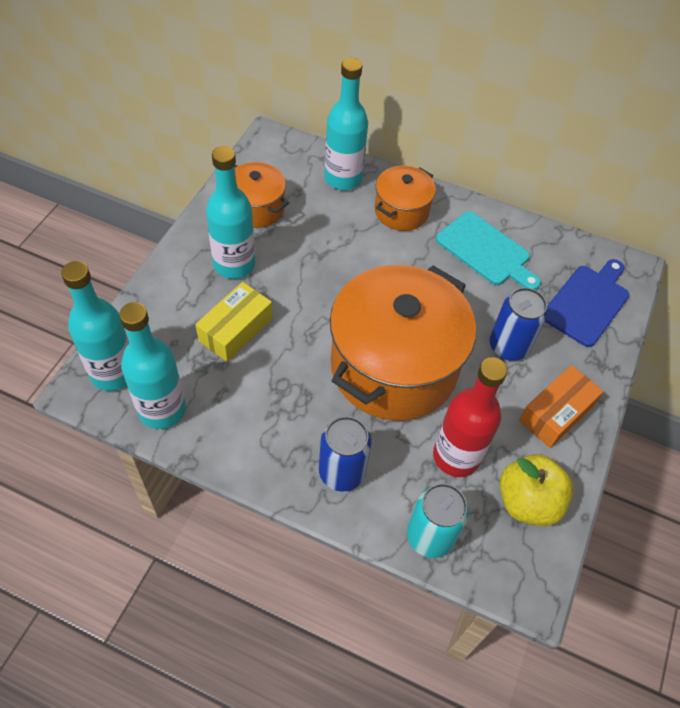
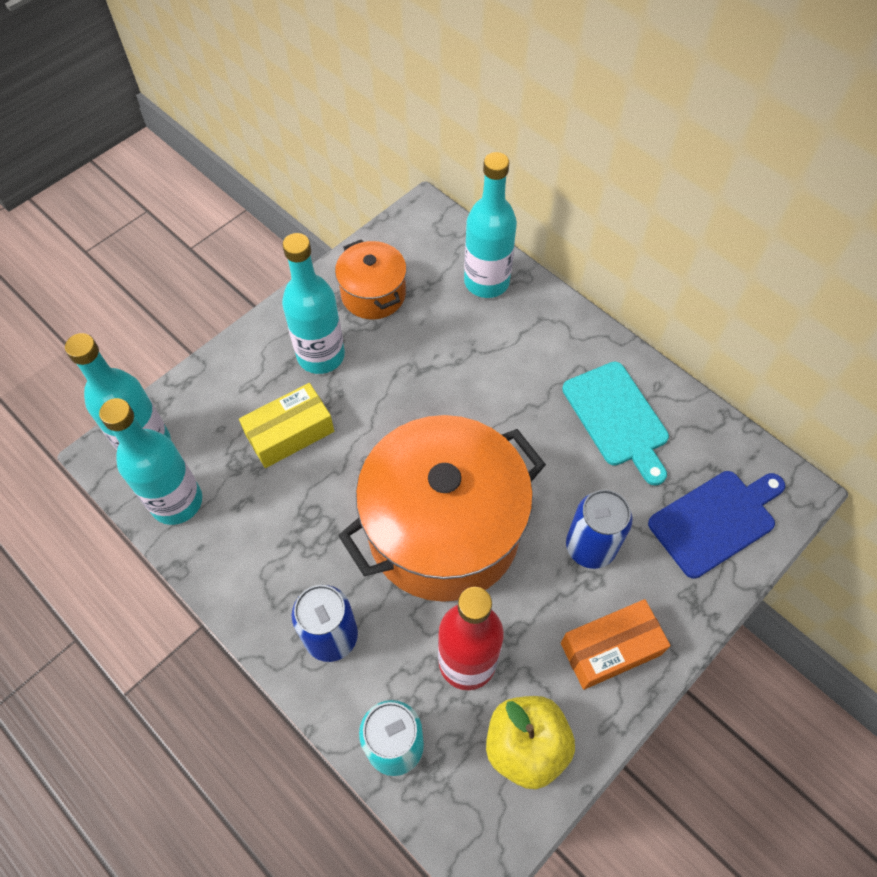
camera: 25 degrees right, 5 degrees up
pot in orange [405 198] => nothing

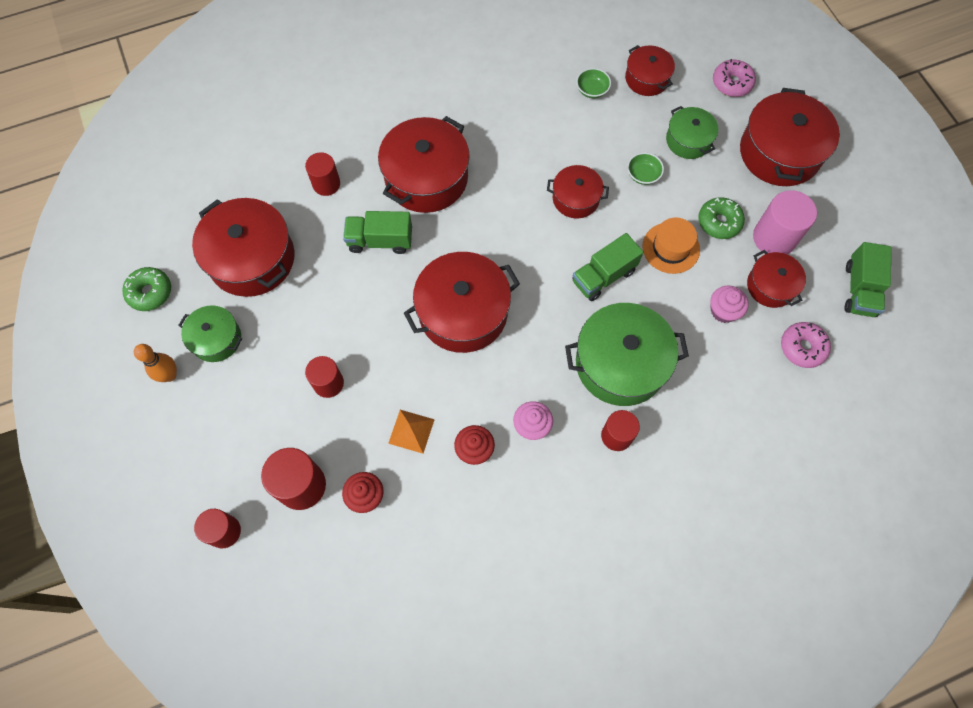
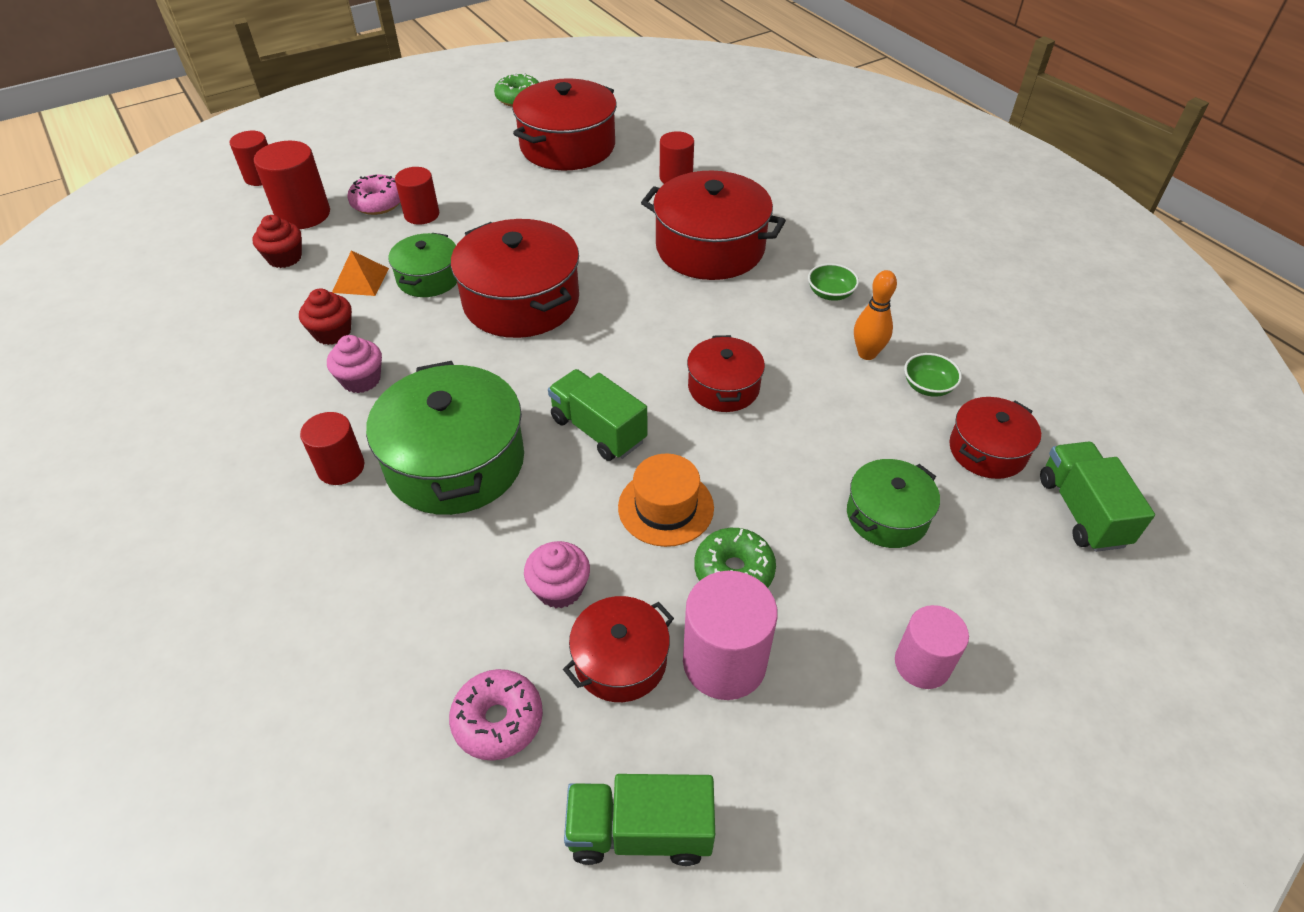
camera: 80 degrees right, 20 degrees down
donut in pink [734 78] => donut in pink [374 195], relocated
pot in green [210 333] => pot in green [422 265], relocated
bowl in green [645 168] => bowl in green [833 282], relocated
bowling pin in orange [155 363] => bowling pin in orange [875 315], relocated
pot in red [790 137] => cylinder in pink [932 647]
truck in green [377 232] => truck in green [1097 497], relocated

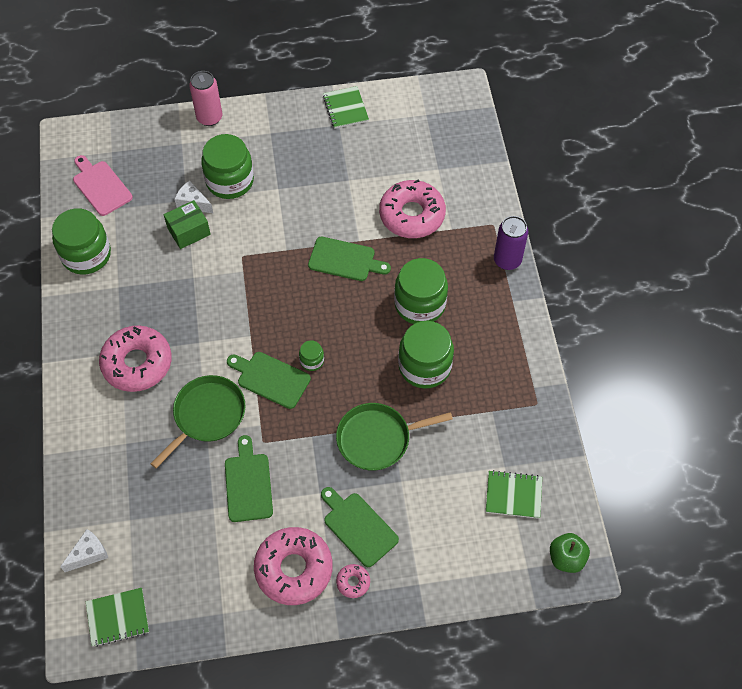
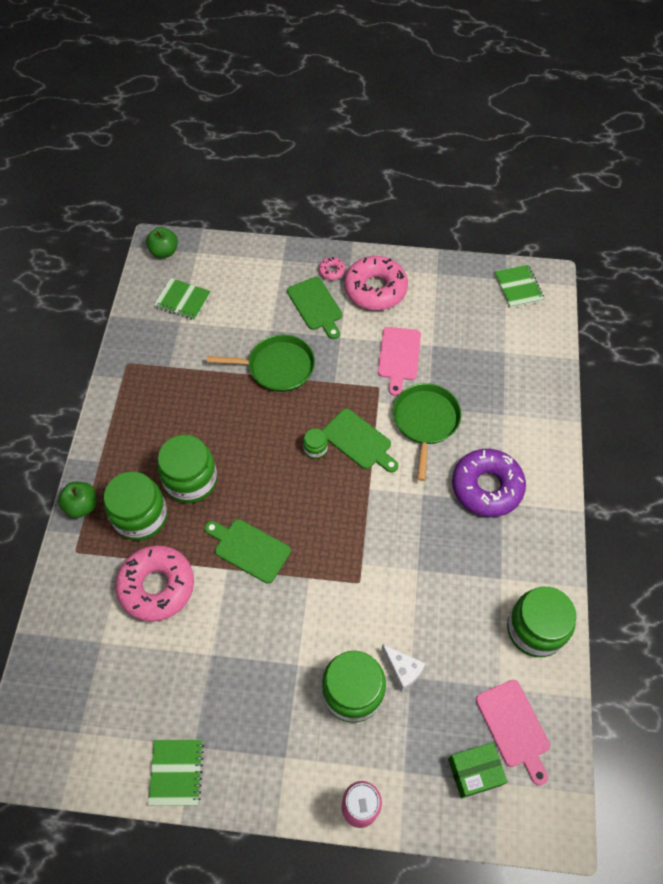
camera: 165 degrees left, 0 degrees up
can in purple [511 243] => apple in green [77 500]
jar in green [426 355] => jar in green [136 506], relocated
cutting board in green [249 478] => cutting board in pink [399 361]
pan in green [198 421] => pan in green [427 432], 135 degrees clockwise
box in green [187 224] => box in green [478 770], relocated
donut in pink [135 358] => donut in purple [489 483]
notebook in green [117 617] => notebook in green [519 286], 75 degrees clockwise
cheese in white [84 550] => nothing

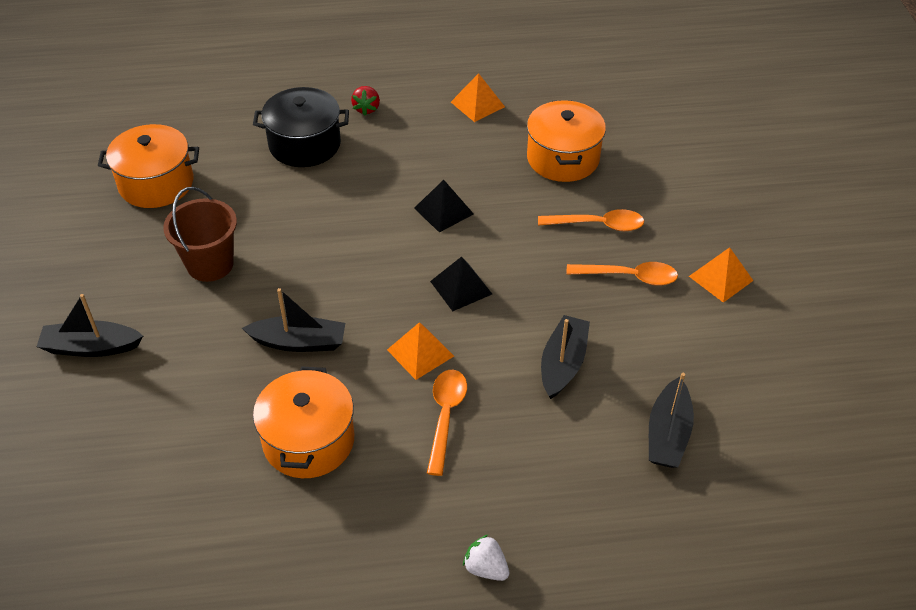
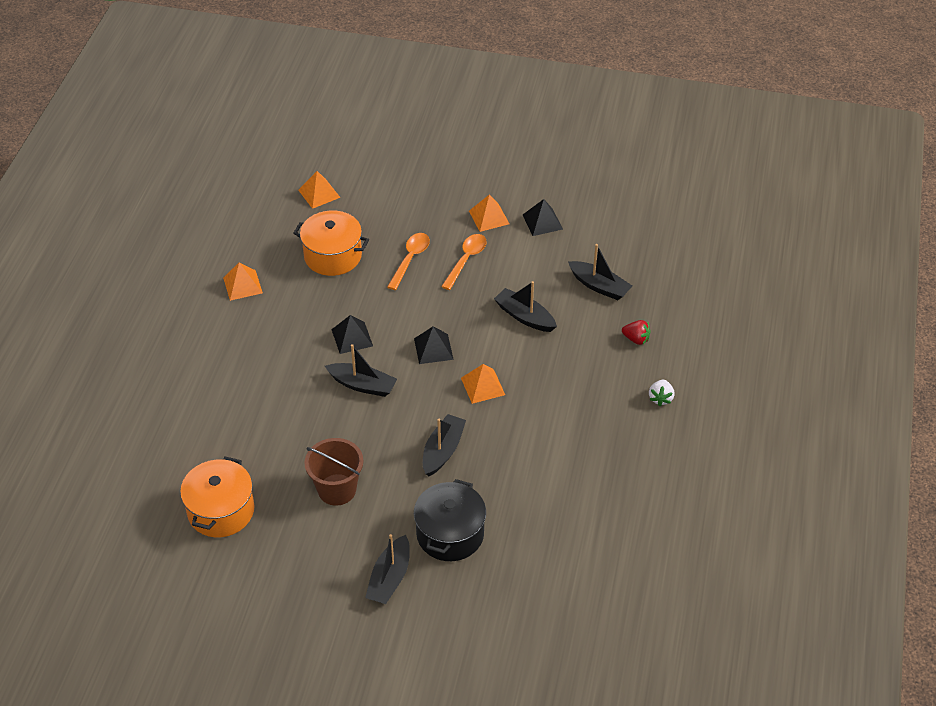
camera: 70 degrees left, 0 degrees up
nothing => pyramid in orange [319 190]
nothing => boat in black [361 370]
pot in black [301 127] => pot in black [450 520], relocated
nothing => pyramid in black [543 217]
strawberry in red [365 100] => strawberry in red [636 332], relocated
strawberry in white [486 558] => strawberry in white [661 393], 45 degrees counterclockwise
pot in orange [303 422] => nothing
spoon in orange [447 423] => nothing

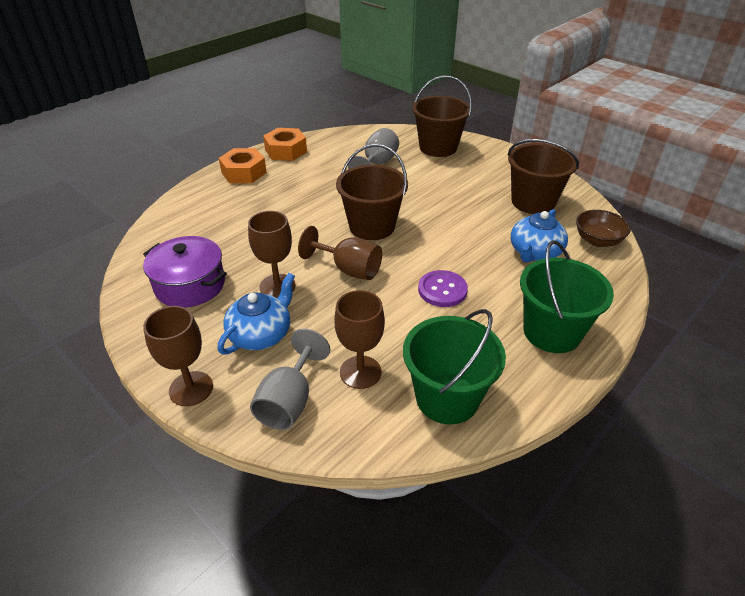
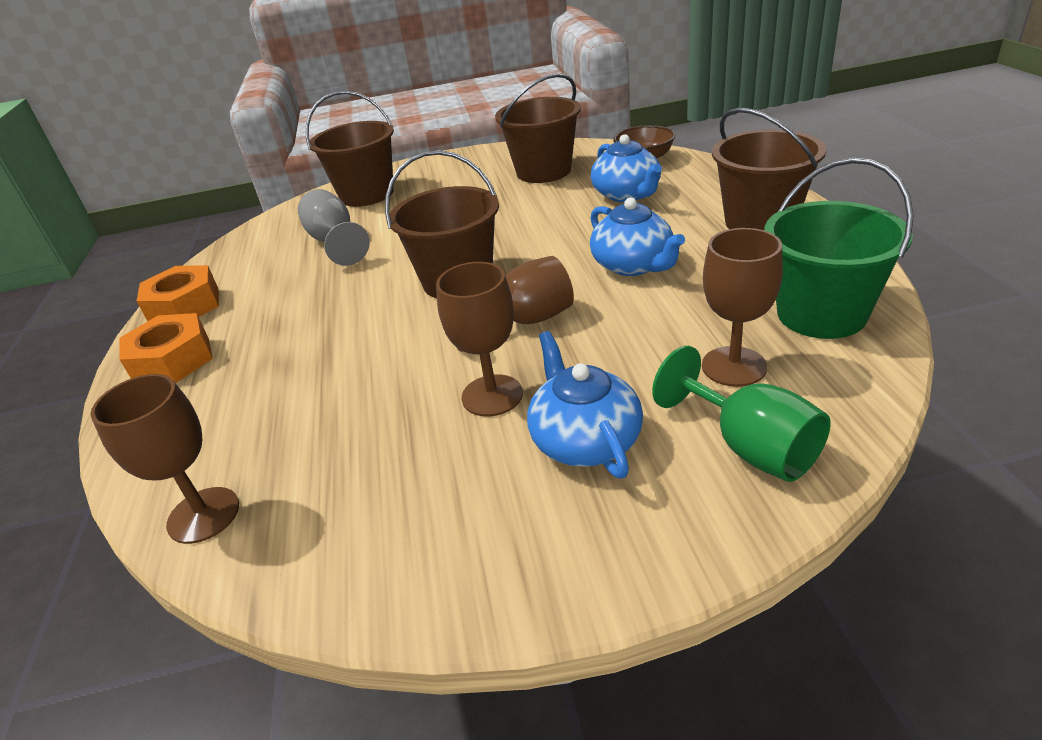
camera: 50 degrees left, 5 degrees down
goblet in brown [178 356] => goblet in brown [164 459], relocated
button in purple [443 288] => teapot in blue [637 236]
goblet in grey [290 379] => goblet in green [741 414]
bucket in green [567 296] => bucket in brown [769 169]
pot in purple [185 272] => nothing

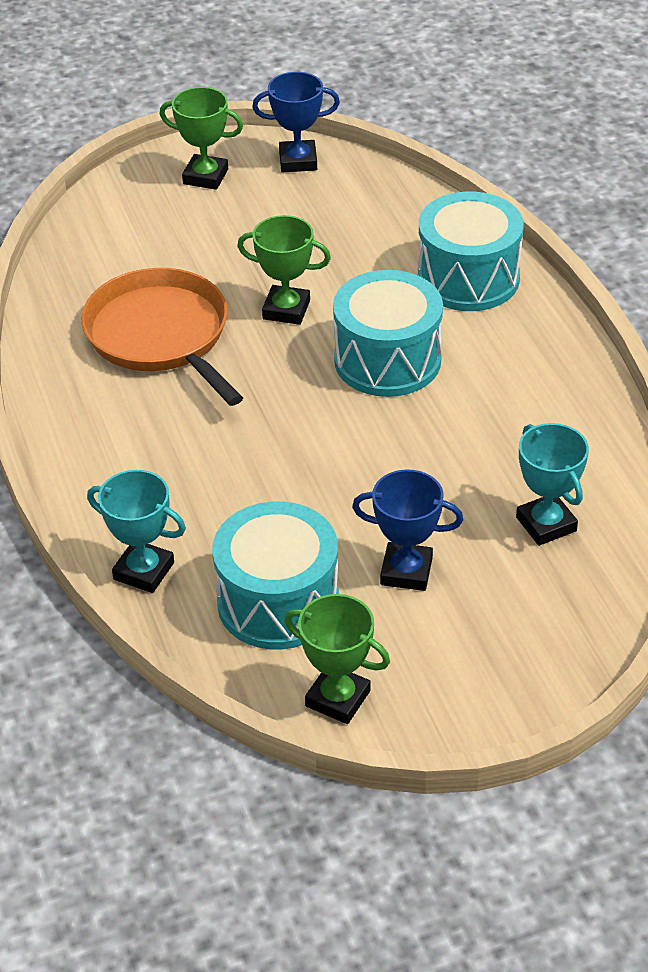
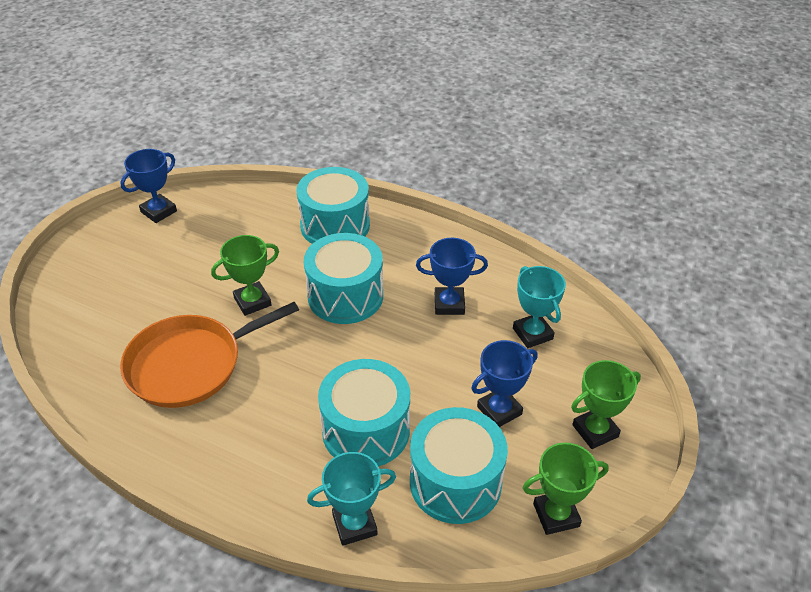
camera: 45 degrees left, 0 degrees up
pan in orange [162 337] => pan in orange [209 355], 45 degrees counterclockwise
nothing => drum in turquoise [364 412]
nothing => trophy in blue [452 276]
trophy in turquoise [552 484] => trophy in turquoise [539 307], 45 degrees clockwise
trophy in green [201 138] => trophy in green [606 404], relocated

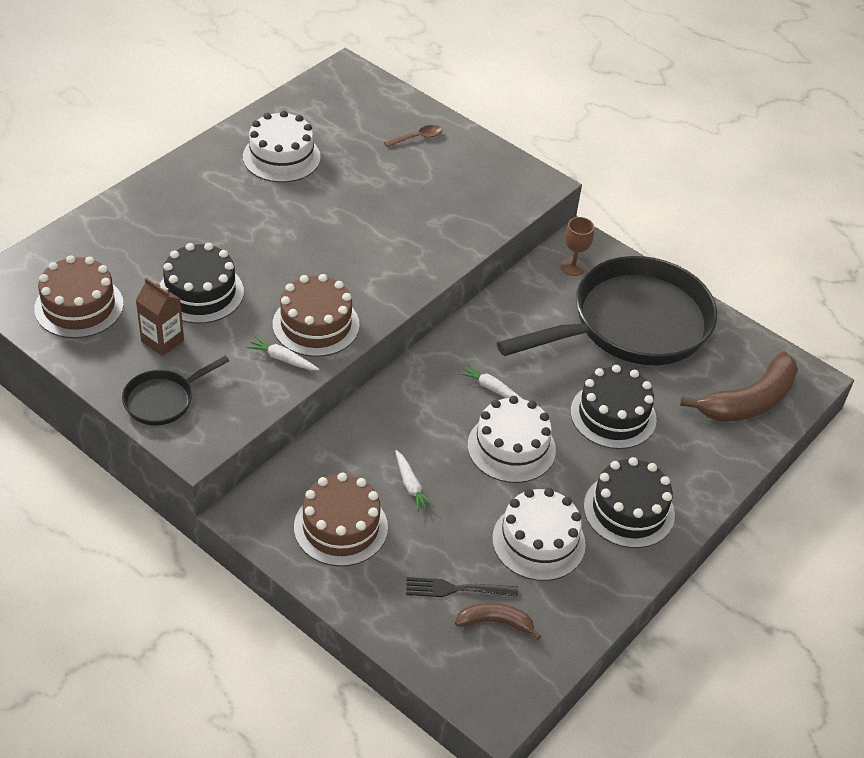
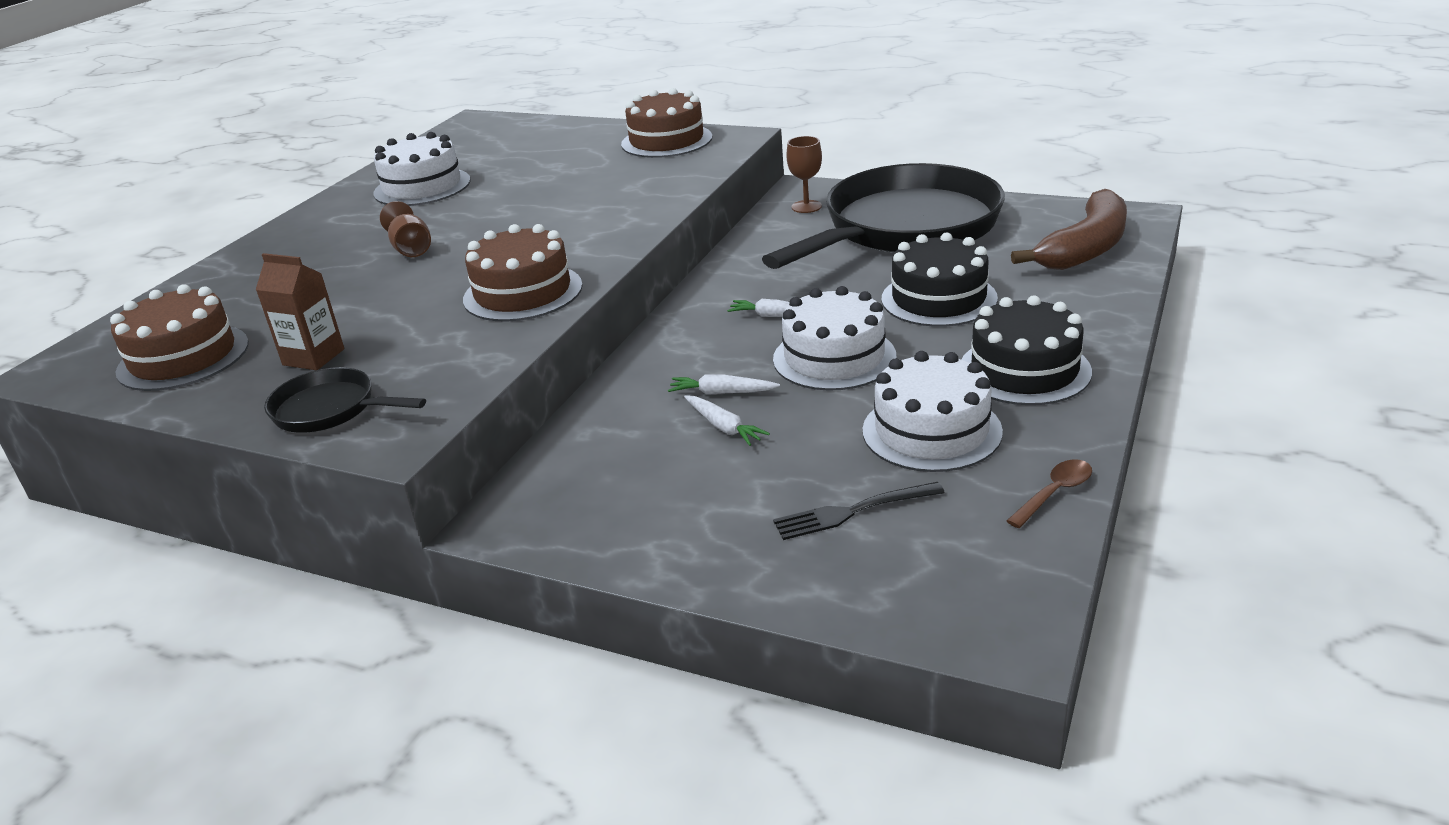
camera: 10 degrees left, 15 degrees down
pan in black [175 390] => pan in black [345 400], 75 degrees clockwise
nothing => goblet in brown [405 229]
cake in brown [341 519] => cake in brown [666 123], relocated
carrot in white [283 353] => carrot in white [724 384], relocated
spoon in brown [413 136] => spoon in brown [1049 493], relocated
cake in black [201 283] => nothing
banana in brown [498 621] => nothing

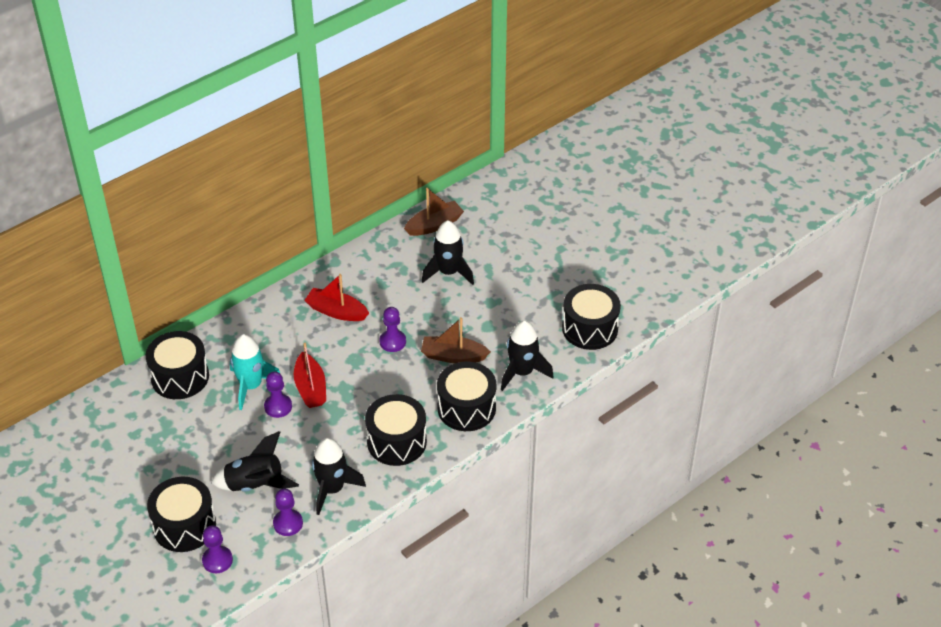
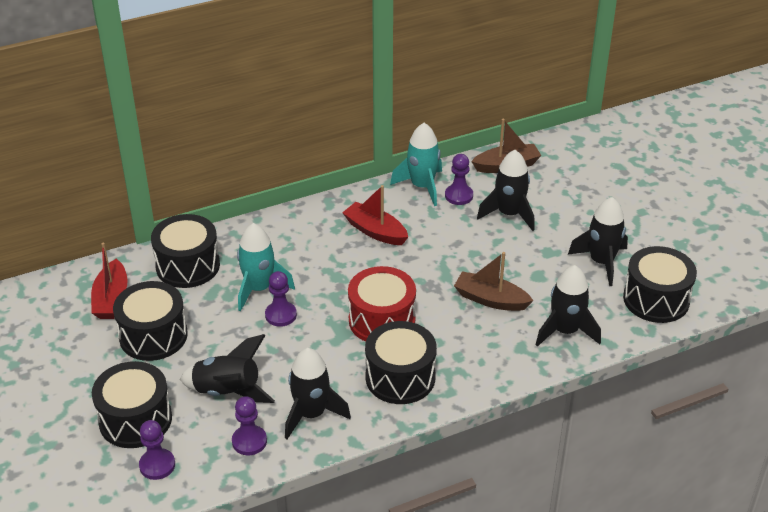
camera: 15 degrees right, 5 degrees down
boat in red [310 375] => boat in red [109 280], relocated
drum in black [466 396] => drum in black [150 321], relocated
nothing => drum in red [382 304]
nothing => rocket in turquoise [416 164]
pawn in purple [392 329] => pawn in purple [459 179], relocated
nothing => rocket in black [598 241]

